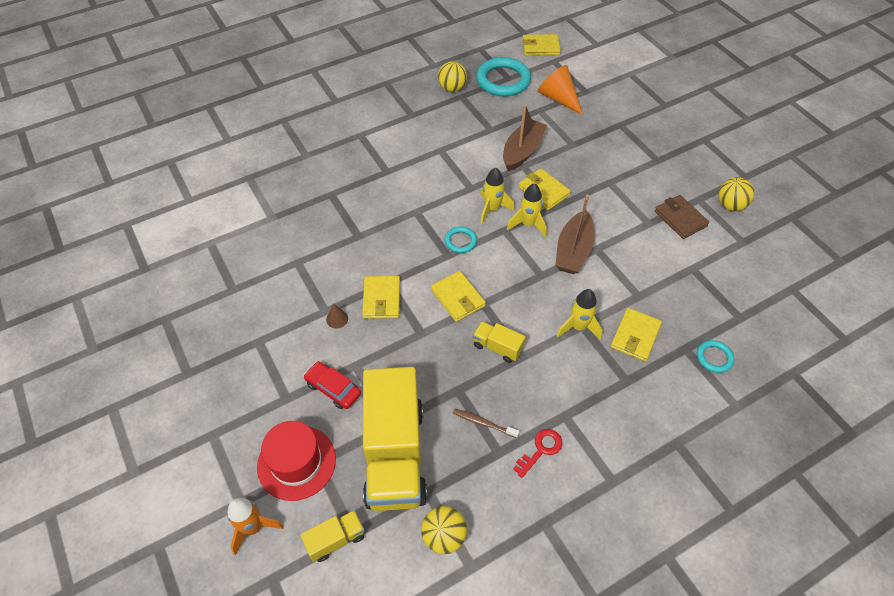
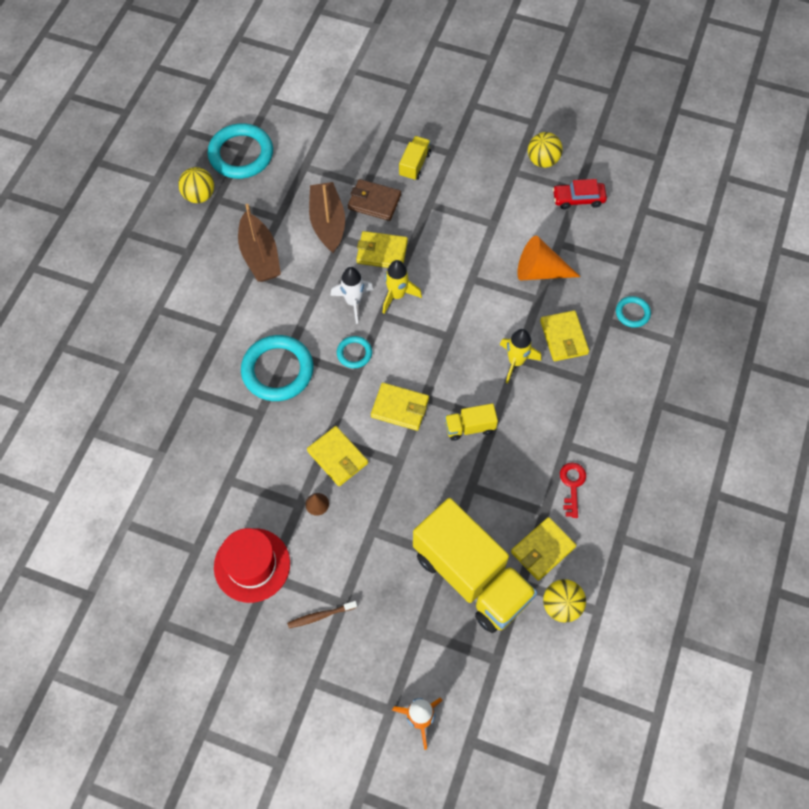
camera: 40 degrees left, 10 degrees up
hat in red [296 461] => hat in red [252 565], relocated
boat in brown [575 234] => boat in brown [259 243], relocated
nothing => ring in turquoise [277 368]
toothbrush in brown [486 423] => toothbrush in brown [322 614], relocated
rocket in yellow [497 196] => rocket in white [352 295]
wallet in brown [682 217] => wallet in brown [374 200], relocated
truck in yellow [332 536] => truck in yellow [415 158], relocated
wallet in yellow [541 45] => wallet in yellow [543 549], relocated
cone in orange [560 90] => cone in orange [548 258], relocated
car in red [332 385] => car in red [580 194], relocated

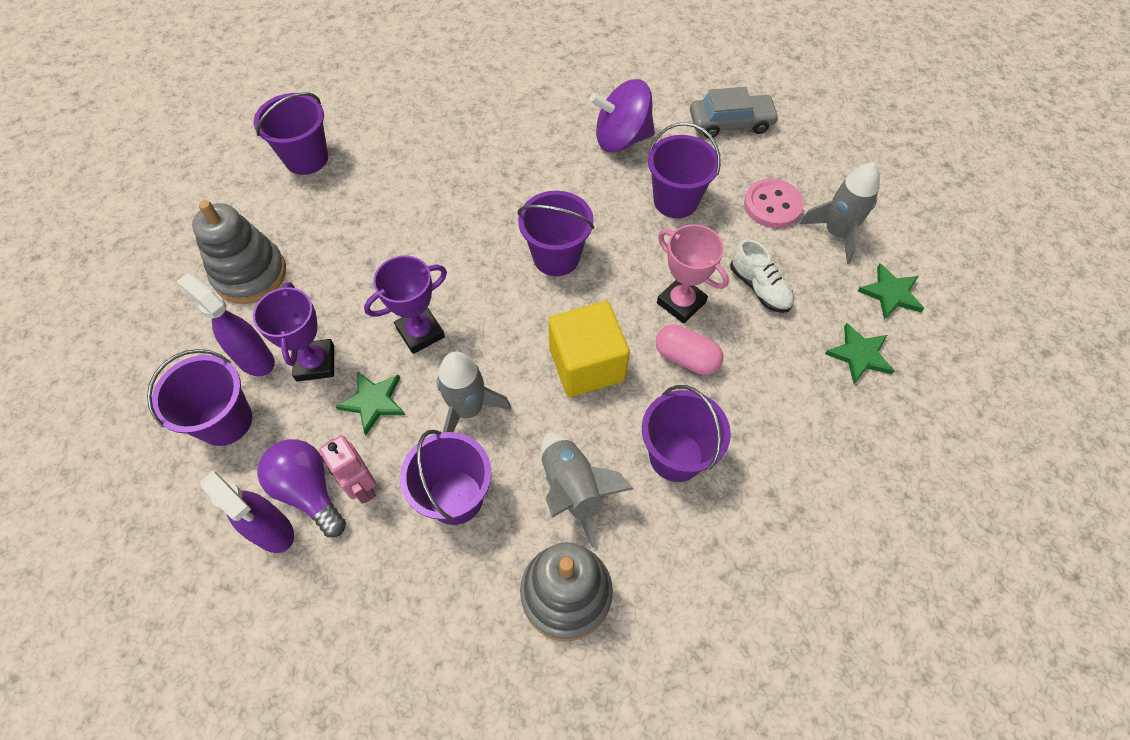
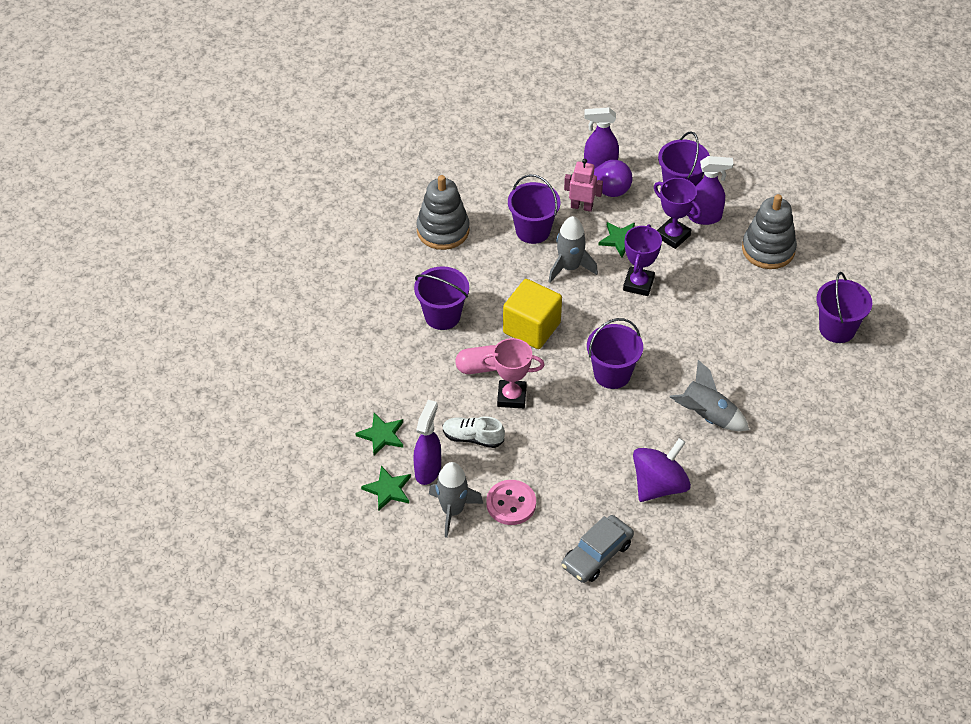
camera: 140 degrees right, 10 degrees down
nothing => spray bottle in purple [427 442]
rocket in grey [587 490] => rocket in grey [709 395], relocated
bucket in purple [684 170] => nothing

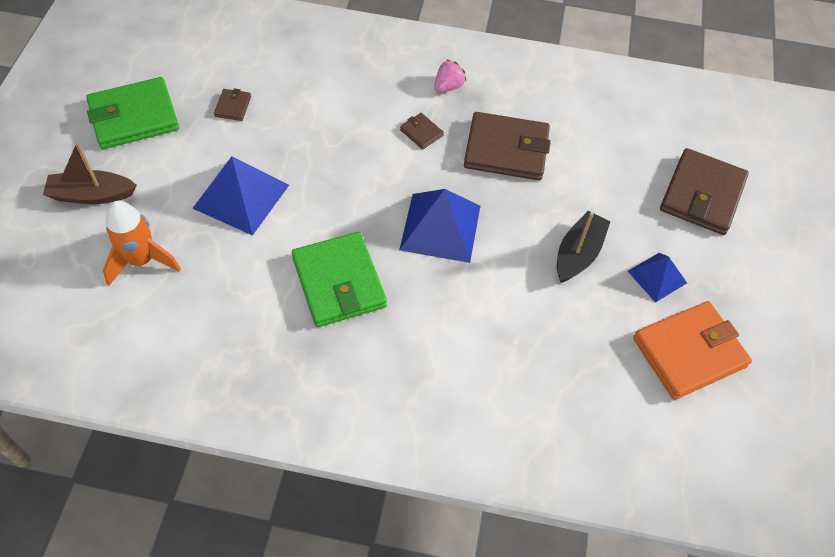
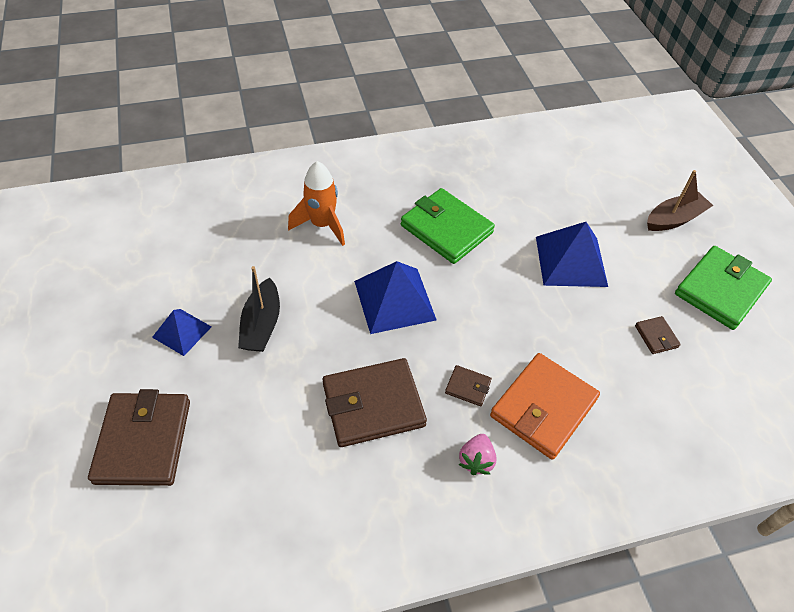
camera: 155 degrees right, 5 degrees down
rocket in orange [142 243] => rocket in orange [316 203], relocated
wallet in orange [692 350] => wallet in orange [545 406], relocated

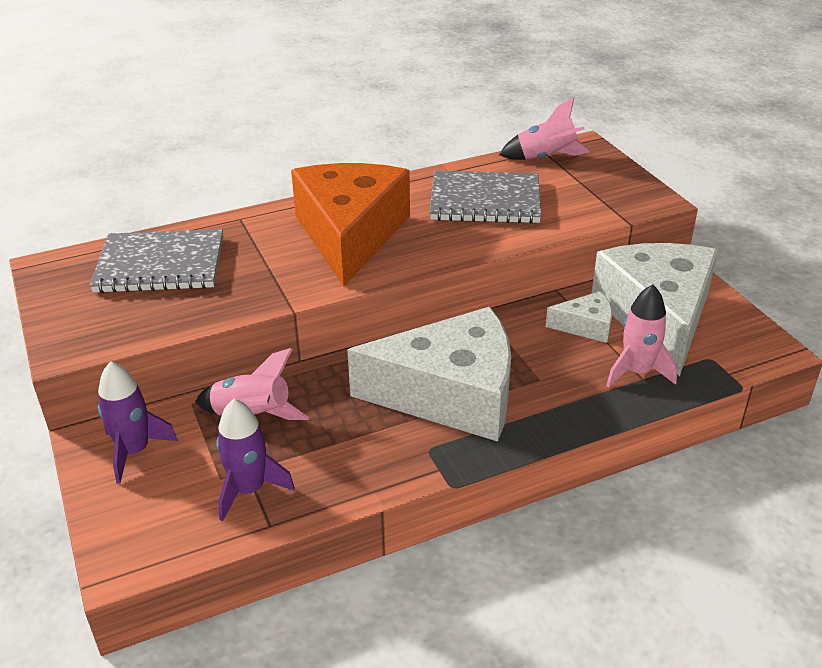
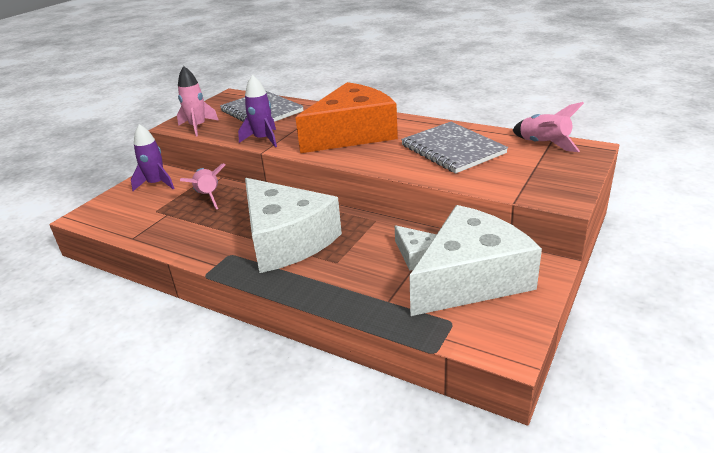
camera: 55 degrees right, 5 degrees down
rocket in pink [641 336] => rocket in pink [198 101], relocated
rocket in purple [255 460] => rocket in purple [257 111], relocated

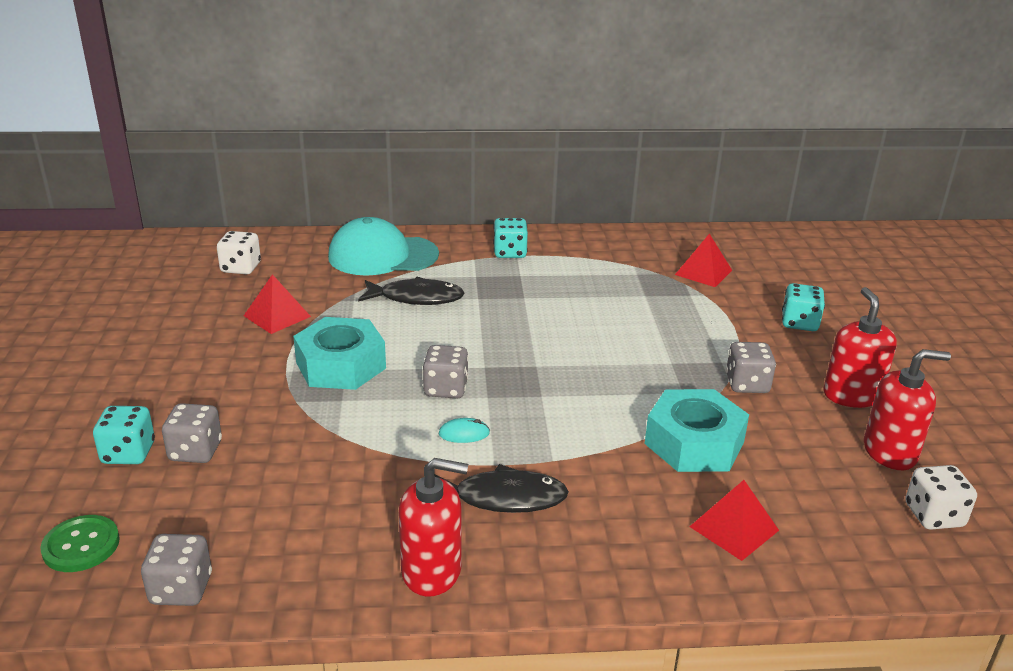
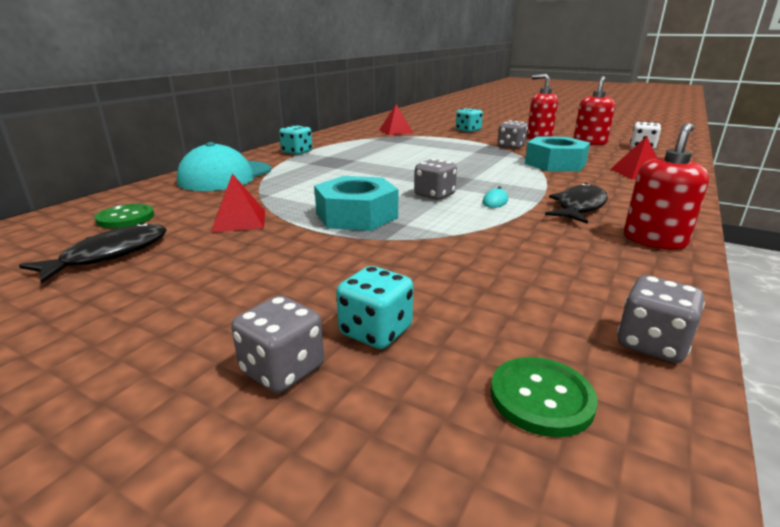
camera: 55 degrees left, 5 degrees down
fish in black [411 291] => fish in black [93 253], relocated
dice in white [239 252] => button in green [124 216]
dice in grey [192 433] => dice in grey [277 344], relocated

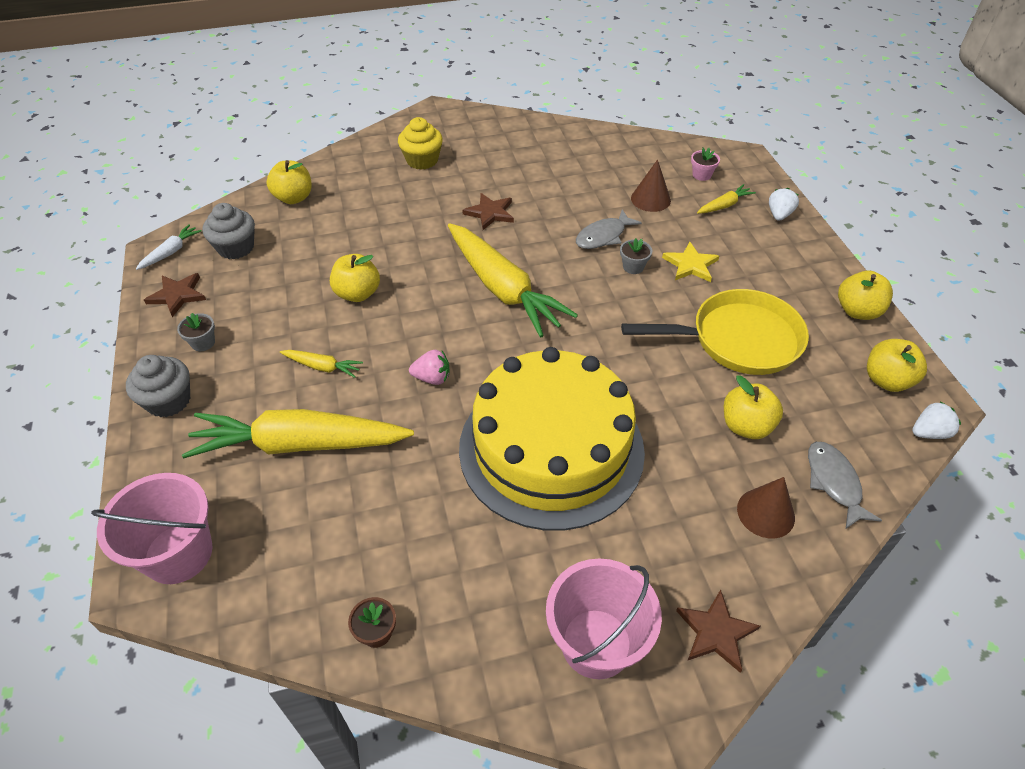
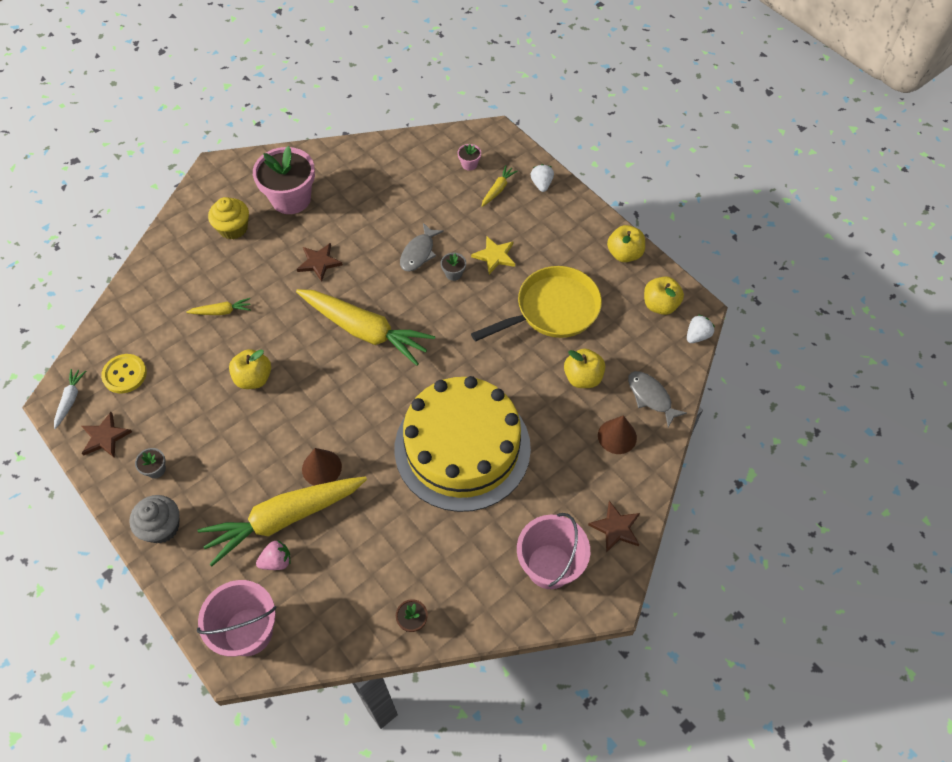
camera: 25 degrees left, 10 degrees up
cupcake in grey [228 231] => button in yellow [124 374]
carrot in yellow [321 364] => carrot in yellow [218 306], relocated
nothing => flower pot in pink [284 180]
strawberry in pink [429 367] => strawberry in pink [273 555], relocated
cone in brown [651 185] => cone in brown [322 467], relocated
apple in yellow [289 182] => nothing

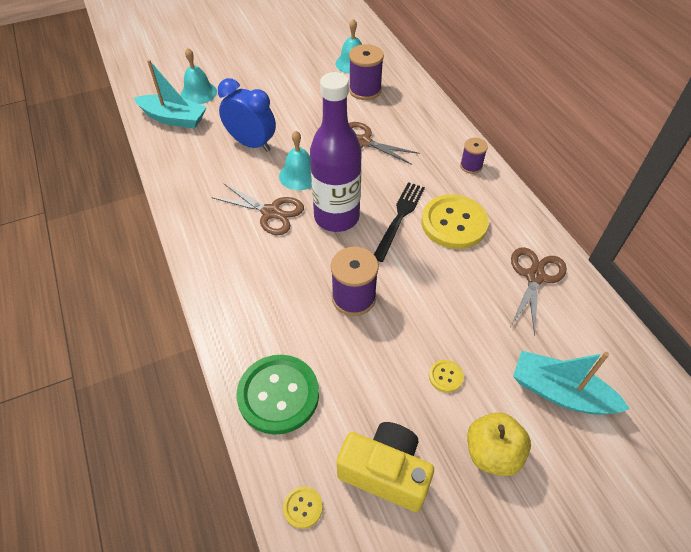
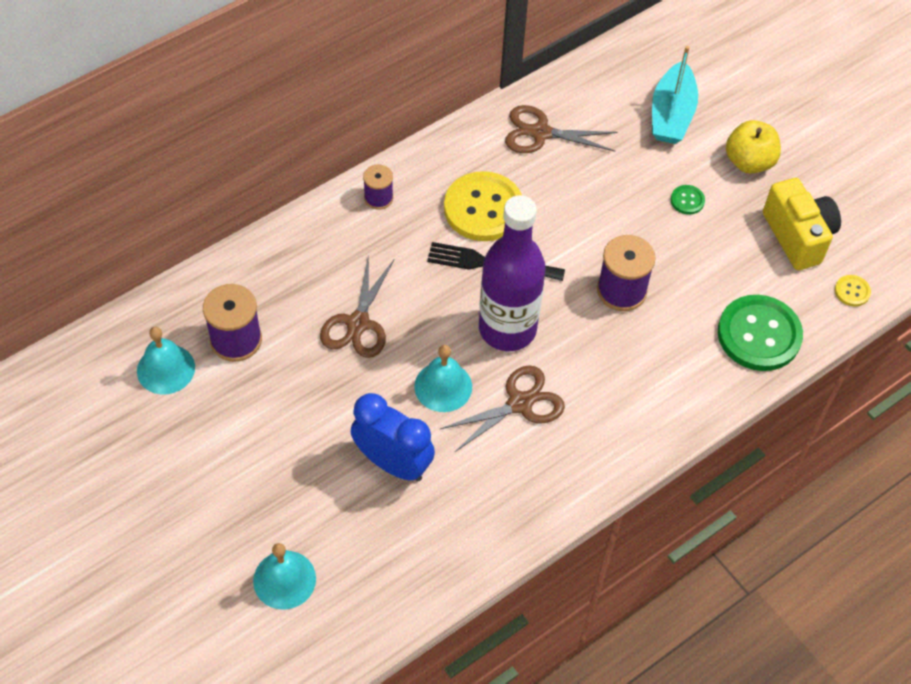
camera: 105 degrees left, 5 degrees up
clock in blue [247 115] => clock in blue [393 437], 105 degrees clockwise
scissors in brown [258 209] => scissors in brown [502 409], 45 degrees clockwise
button in yellow [446 376] => button in green [688 200]
camera in yellow [385 467] => camera in yellow [802 224], 150 degrees clockwise
boat in turquoise [170 94] => nothing

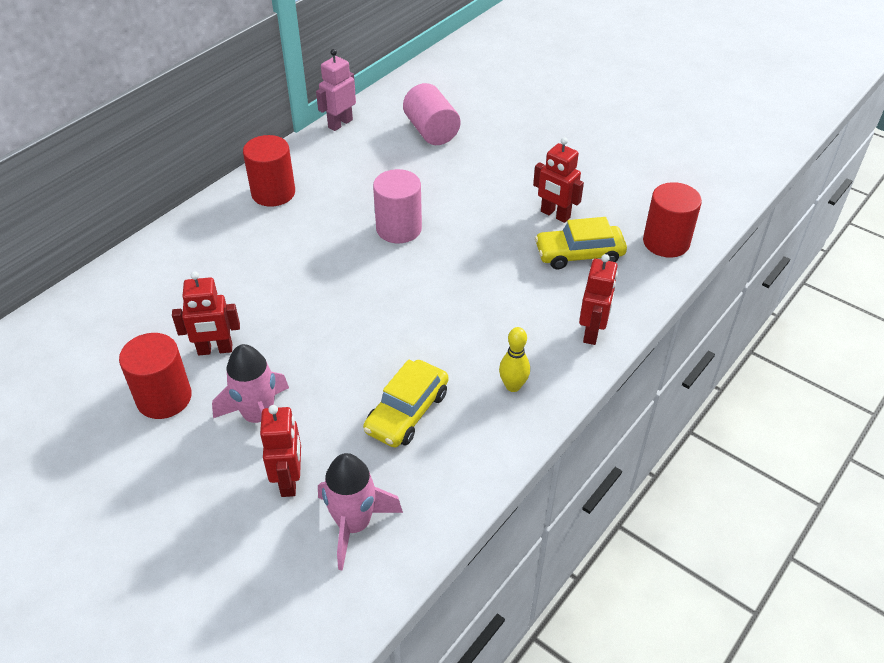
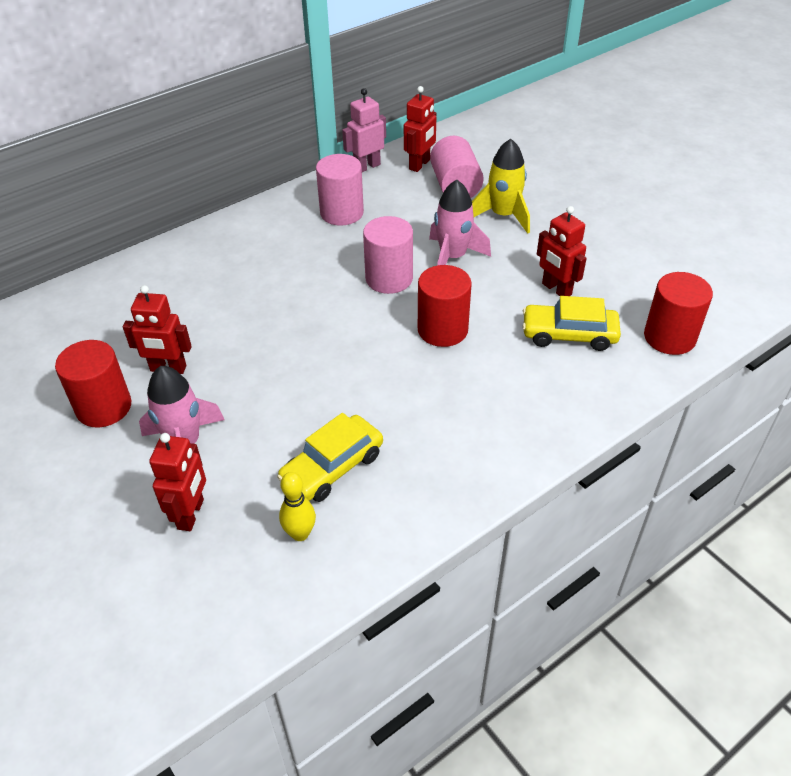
camera: 15 degrees right, 0 degrees up
bowling pin in yellow [514 359] => bowling pin in yellow [297 506], relocated
nothing => cylinder in pink [340 190]
robot in red [598 299] => robot in red [420 129], relocated
cylinder in red [269 171] => cylinder in red [445 306], relocated
rocket in pink [360 512] => rocket in pink [460 222], relocated
nothing => rocket in yellow [501 186]

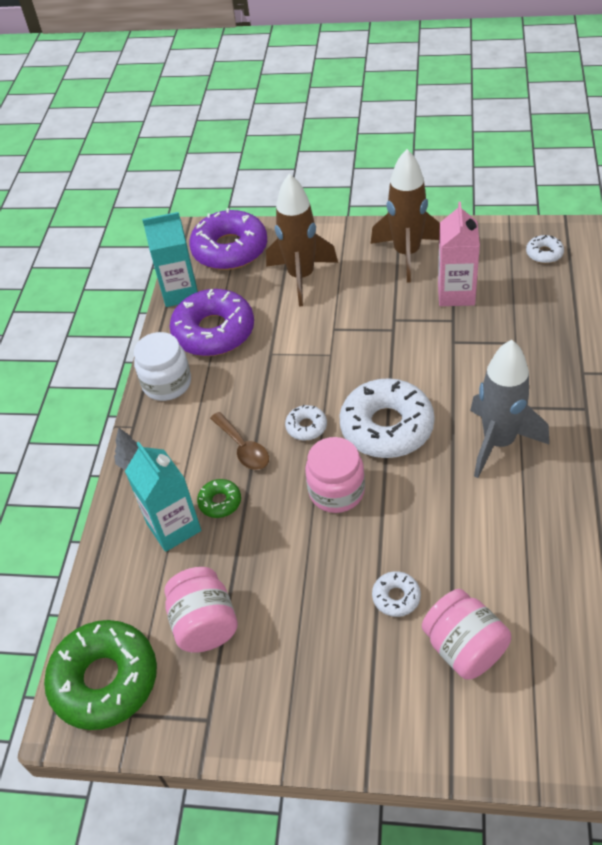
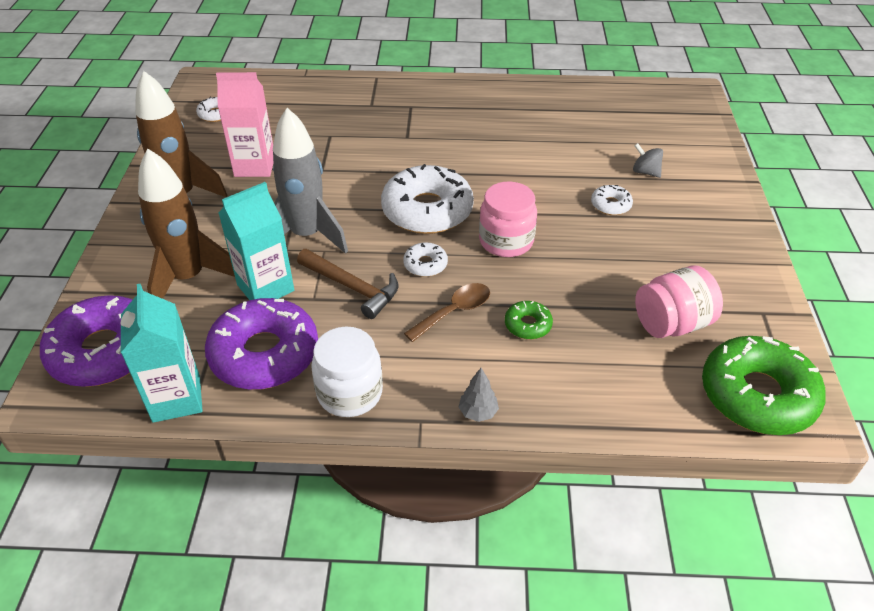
camera: 100 degrees left, 5 degrees down
carton in turquoise [163 497] => carton in turquoise [256 241], relocated
rocket in grey [509 409] => rocket in grey [310 181], relocated
nothing => hammer in brown [348 284]
jar in pink [466 634] => spinning top in grey [648 160]

